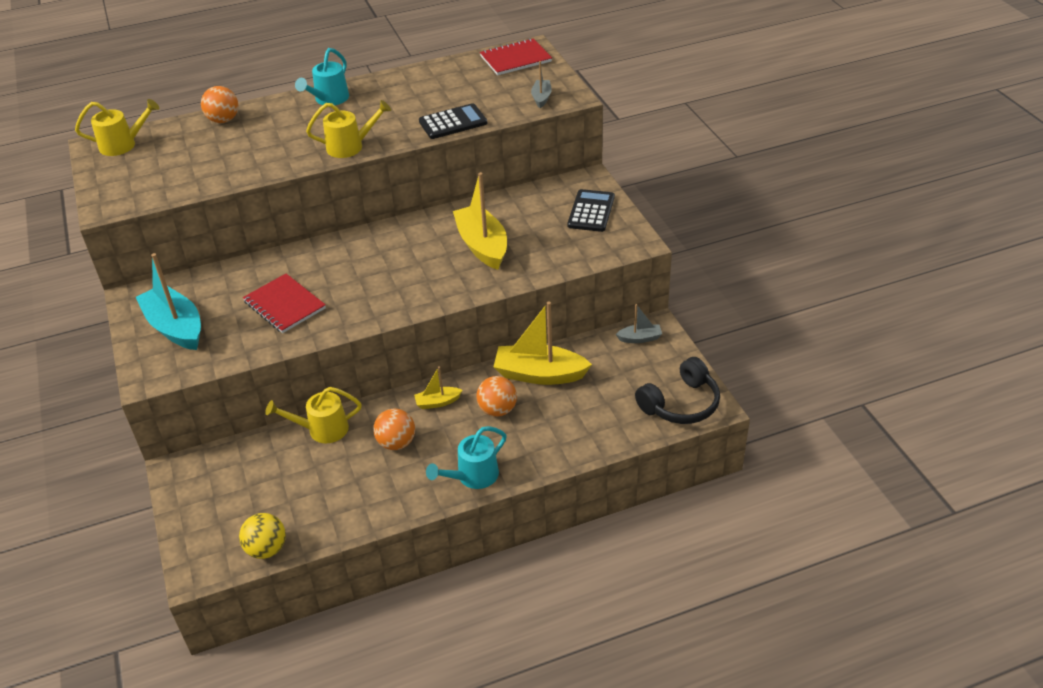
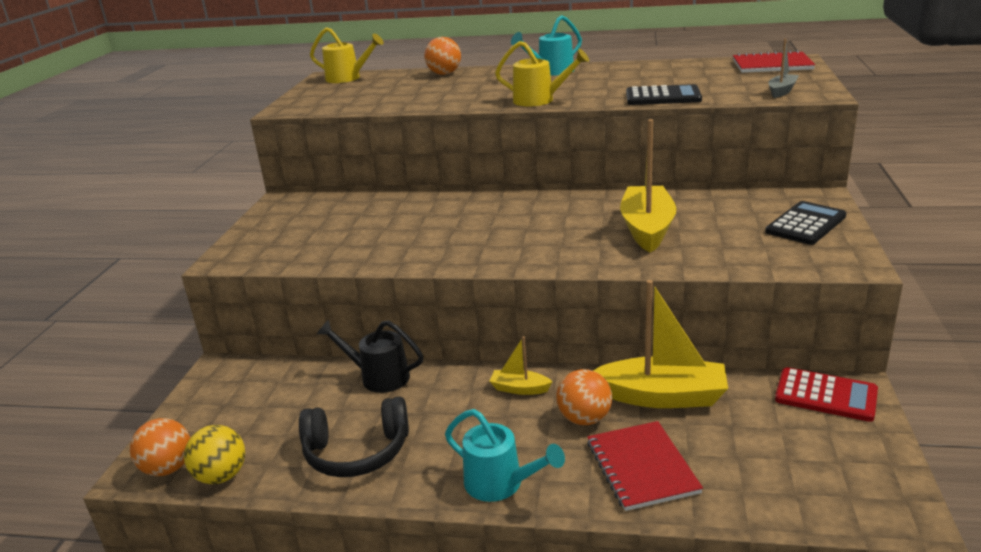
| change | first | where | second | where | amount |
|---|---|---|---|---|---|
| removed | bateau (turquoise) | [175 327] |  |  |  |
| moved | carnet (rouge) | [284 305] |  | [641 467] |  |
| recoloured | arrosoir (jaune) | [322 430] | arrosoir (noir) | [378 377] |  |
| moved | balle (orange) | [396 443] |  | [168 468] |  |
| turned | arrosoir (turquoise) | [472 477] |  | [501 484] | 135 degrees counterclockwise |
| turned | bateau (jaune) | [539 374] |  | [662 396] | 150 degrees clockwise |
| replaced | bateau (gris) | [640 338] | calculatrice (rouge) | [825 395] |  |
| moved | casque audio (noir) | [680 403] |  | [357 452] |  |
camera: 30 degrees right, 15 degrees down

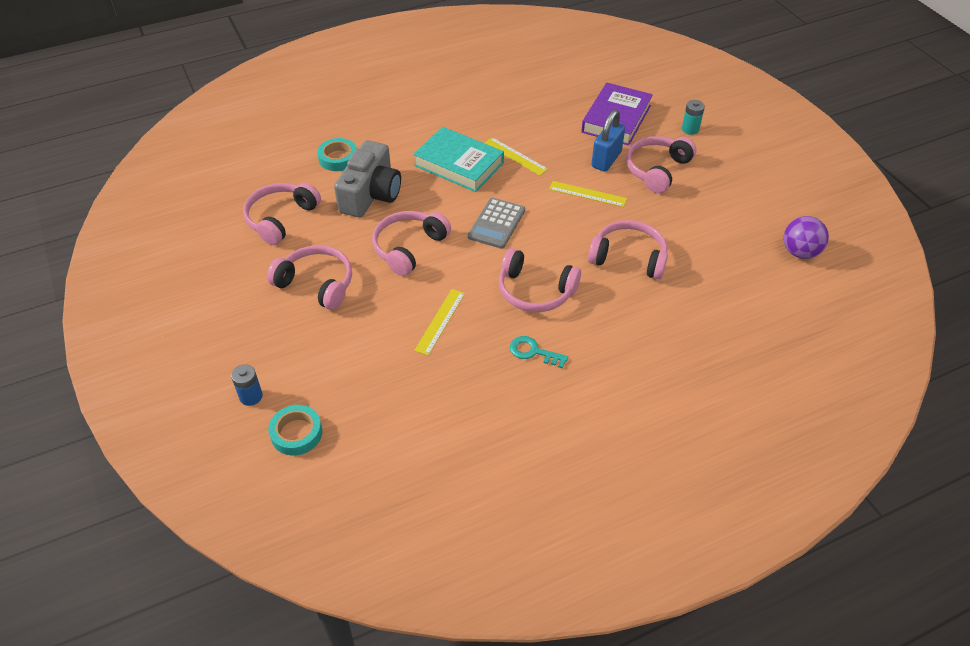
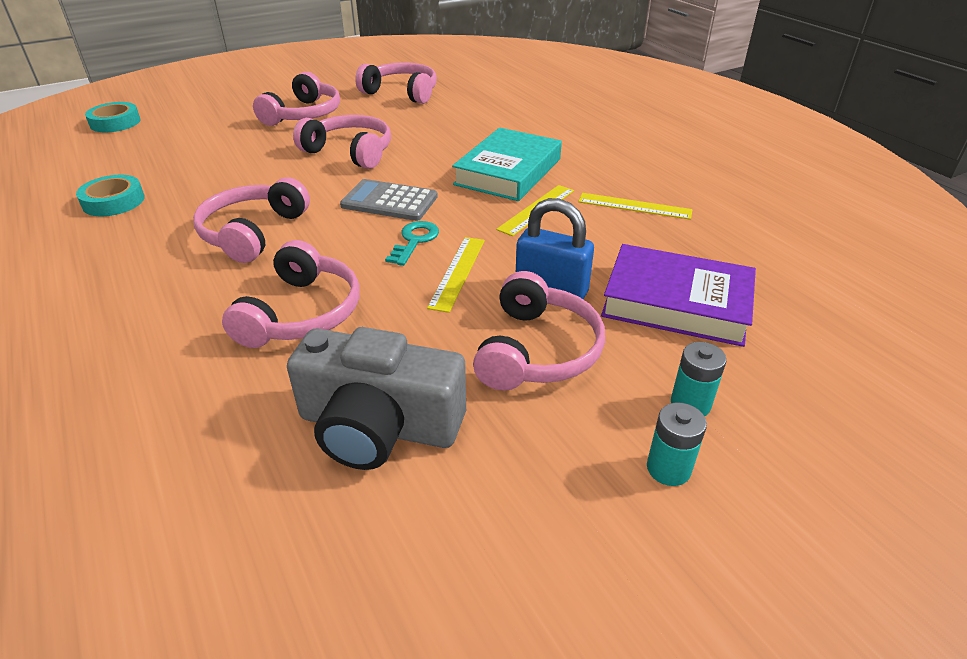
| change | first | where | second | where | amount |
|---|---|---|---|---|---|
| removed | pile (bleu) | [251 396] |  |  |  |
| moved | ruban adhésif (turquoise) | [338 158] |  | [113 201] |  |
| moved | appareil photo (gris) | [371 194] |  | [379 425] |  |
| moved | règle (jaune) | [440 321] |  | [634 206] |  |
| moved | clé (turquoise) | [533 352] |  | [415 241] |  |
| turned | casque audio (rose) | [657 169] |  | [537 350] | 75 degrees clockwise |
| removed | balle (violet) | [800 252] |  |  |  |
| added |  |  | pile (turquoise) | [668 468] |  |
camera: 85 degrees right, 10 degrees down

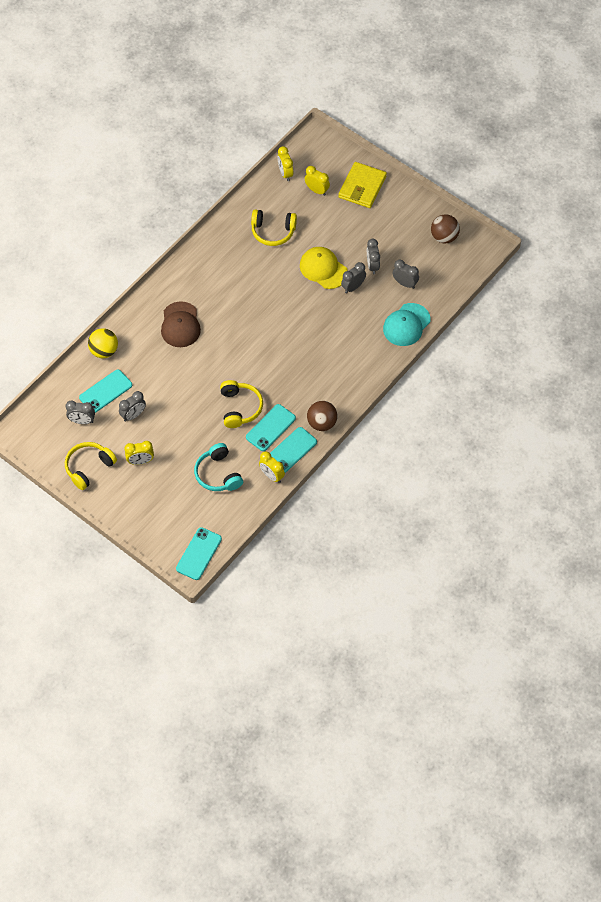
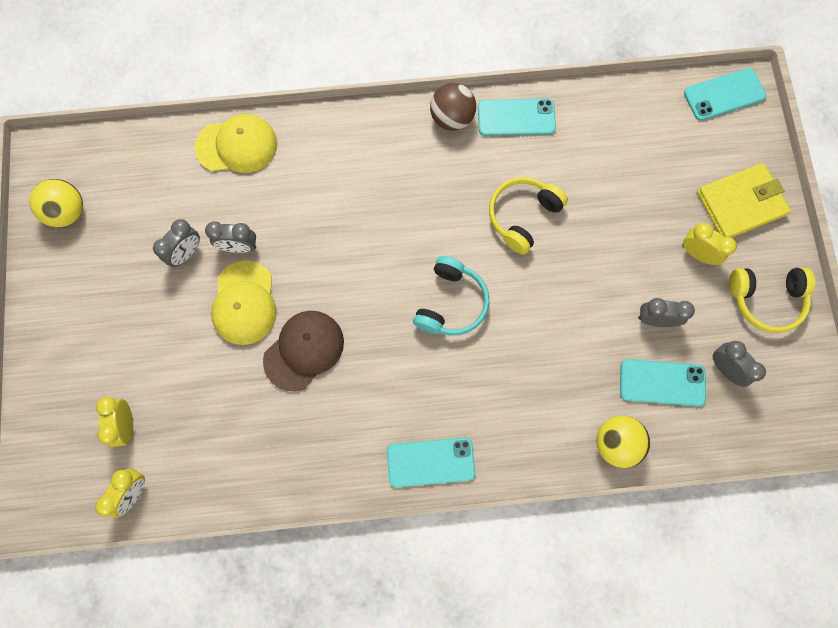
| change | first | where | second | where | amount |
|---|---|---|---|---|---|
| moved | casquette (marron) | [180 325] |  | [304 350] |  |
| moved | casque audio (turquoise) | [218 474] |  | [451 303] |  |
| moved | téléphone (turquoise) | [270 428] |  | [430 462] |  |
| removed | casque audio (jaune) | [273 231] |  |  |  |
| removed | réveil (jaune) | [272 476] |  |  |  |
| moved | portefeuille (jaune) | [362 187] |  | [740 203] |  |
| recoloured | casquette (turquoise) | [406 325] | casquette (jaune) | [237 145] |  |
| removed | réveil (gris) | [405 283] |  |  |  |
| recoloured | balle (marron) | [444 237] | balle (jaune) | [67 212] |  |
camera: 135 degrees left, 15 degrees up

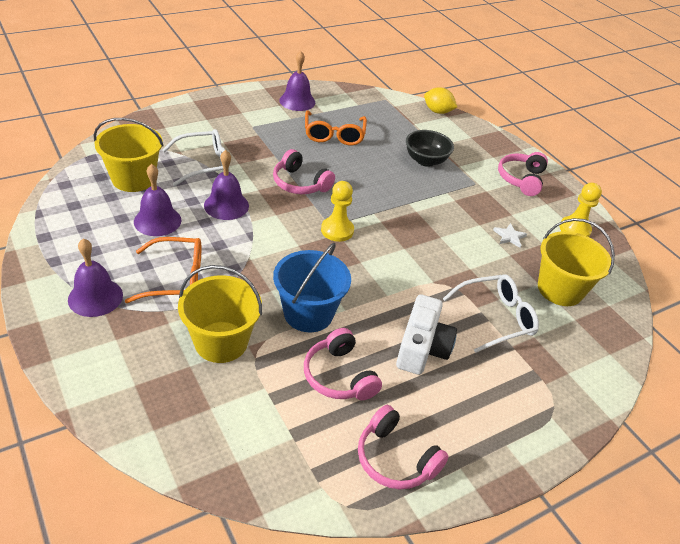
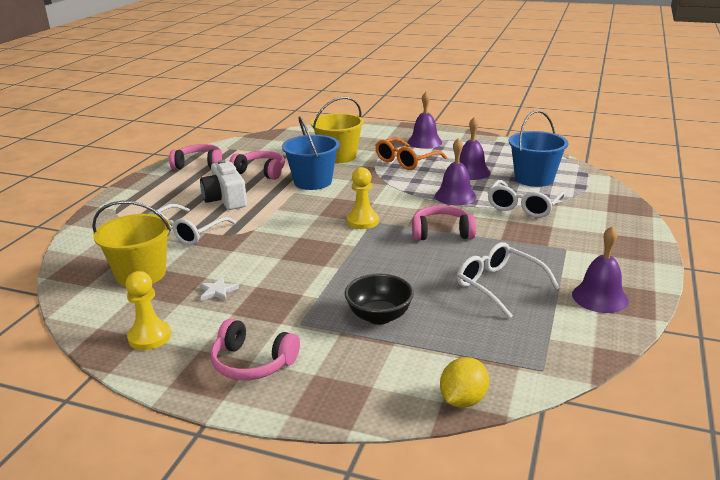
| change | first | where | second | where | amount |
|---|---|---|---|---|---|
| recoloured | seau (jaune) | [133 179] | seau (bleu) | [534 178] |  |
| recoloured | lunettes (orange) | [334 135] | lunettes (blanc) | [498 286] |  |
| turned | citron (jaune) | [437 111] |  | [463 400] | 45 degrees counterclockwise |
| turned | casque audio (rose) | [521 179] |  | [252 363] | 135 degrees clockwise |
camera: 145 degrees right, 15 degrees down

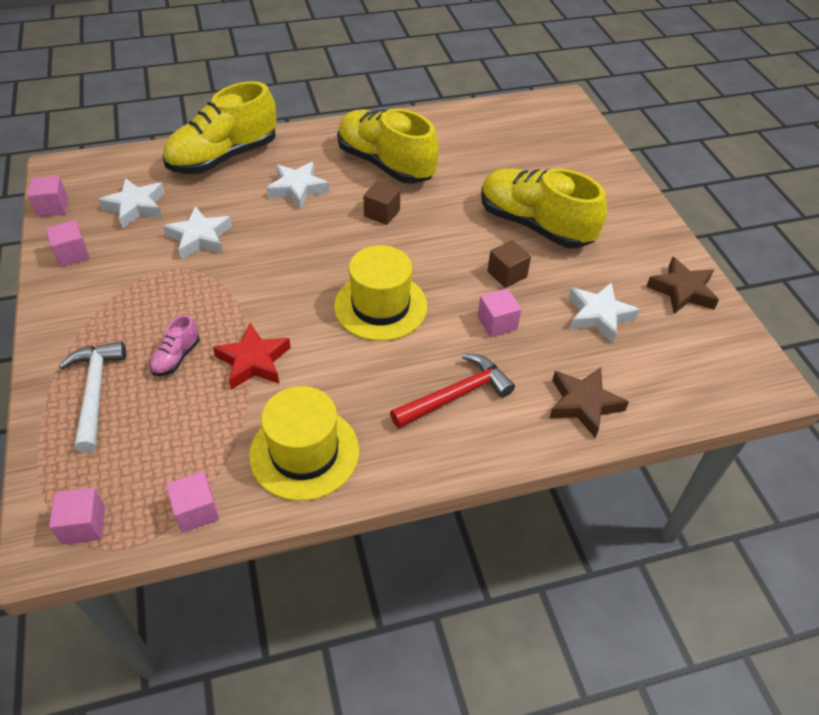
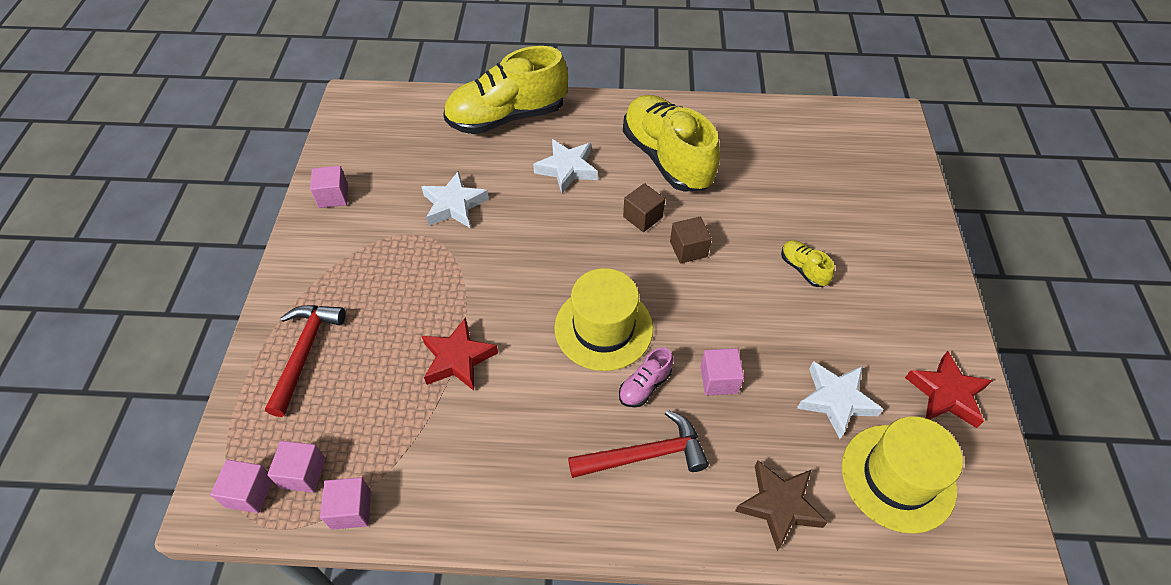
| change | first | where | second | where | amount |
|---|---|---|---|---|---|
| moved | cube (rose) | [53 207] |  | [303 473] |  |
| recoloured | marteau (blanc) | [95 391] | marteau (rouge) | [305 352] |  |
| removed | étoile (blanc) | [136 207] |  |  |  |
| moved | chaussure (rose) | [176 357] |  | [644 386] |  |
| moved | chapeau (jaune) | [304 453] |  | [898 477] |  |
| resized | chaussure (jaune) | [534 225] |  | [803 269] | x0.42 |
| moved | cube (marron) | [507 274] |  | [688 249] |  |
| recoloured | étoile (marron) | [682 290] | étoile (rouge) | [946 394] |  |
camera: 20 degrees right, 5 degrees up

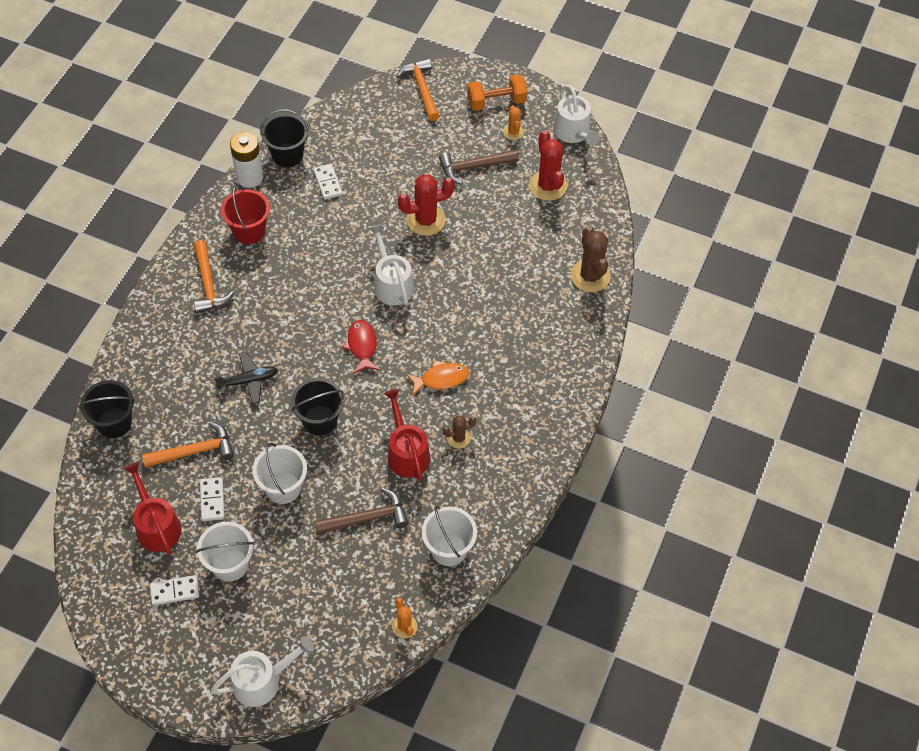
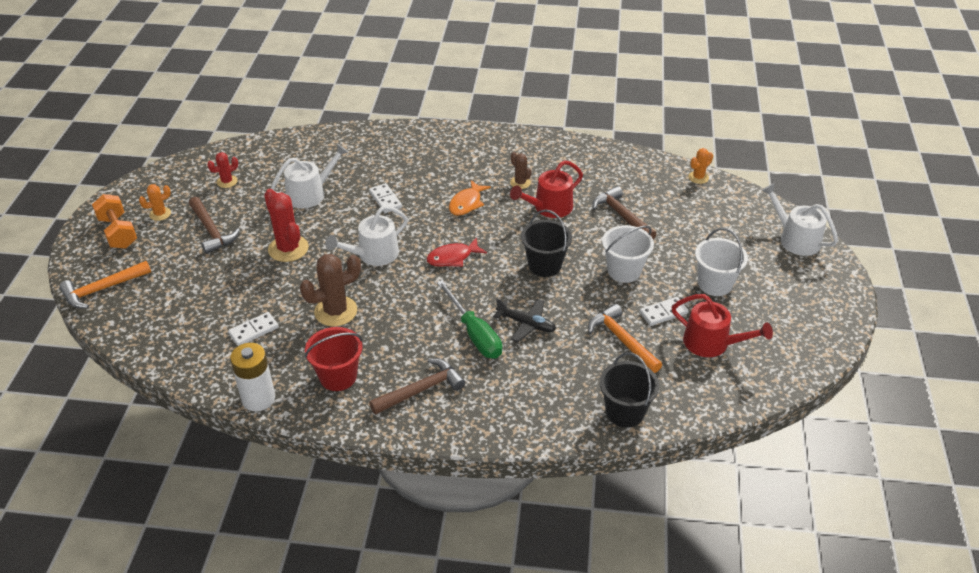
| change | first | where | second | where | amount |
|---|---|---|---|---|---|
| turned | arrosoir (rouge) | [156 525] |  | [711 343] | 105 degrees counterclockwise |
| moved | domino (blanc) | [175 591] |  | [385 200] |  |
| recoloured | marteau (orange) | [208 284] | marteau (marron) | [421 389] |  |
| turned | avion (noir) | [248 381] |  | [526 324] | 150 degrees clockwise |
| removed | seau (noir) | [287 155] |  |  |  |
| turned | poisson (orange) | [441 379] |  | [467 203] | 120 degrees counterclockwise |
| removed | seau (blanc) | [448 549] |  |  |  |
| resized | cactus (rouge) | [548 186] |  | [227 182] | x0.55 |
| moved | arrosoir (blanc) | [573 132] |  | [310 194] |  |
| moved | cactus (marron) | [590 276] |  | [336 311] |  |
| added |  |  | tournevis (vert) | [474 333] |  |
camera: 105 degrees left, 15 degrees down

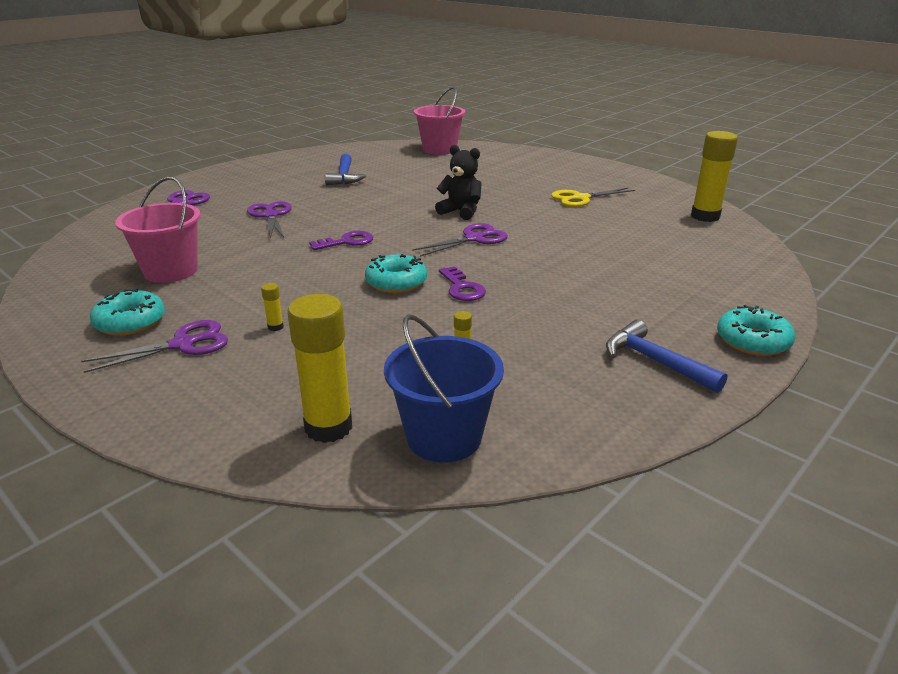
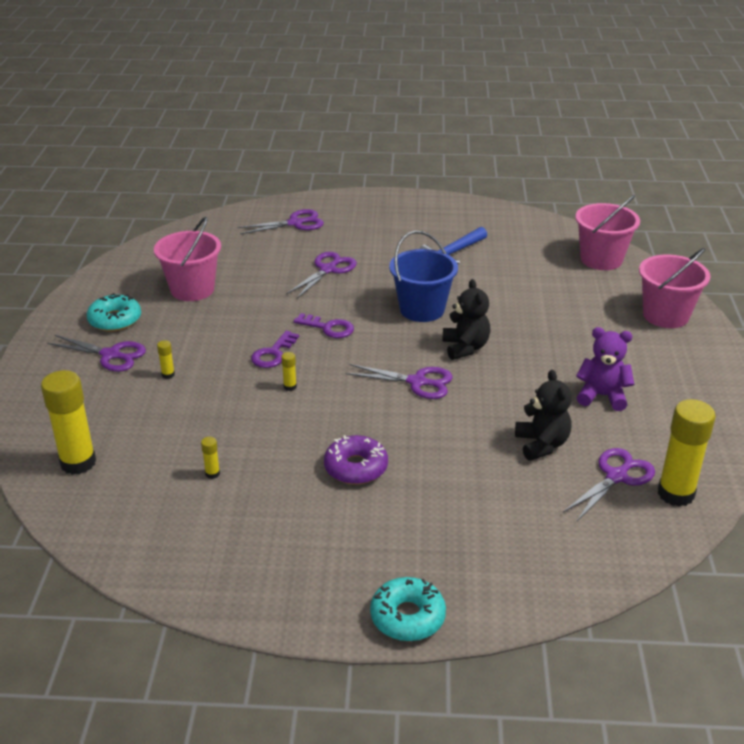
| change | first | where | second | where | amount |
|---|---|---|---|---|---|
| replaced | beignet (turquoise) | [396 282] | bâton de colle (jaune) | [290 387] |  |
| moved | seau (bleu) | [444 437] |  | [422 309] |  |
| moved | clé (violet) | [462 288] |  | [273 354] |  |
| replaced | ciseaux (jaune) | [580 198] | ours en peluche (violet) | [602 396] |  |
| removed | marteau (bleu) | [654 361] |  |  |  |
| added |  |  | beignet (violet) | [356 467] |  |
| added |  |  | ours en peluche (noir) | [542 444] |  |
| added |  |  | ciseaux (violet) | [616 476] |  |
| added |  |  | seau (rose) | [665 315] |  |
camera: 50 degrees right, 5 degrees up

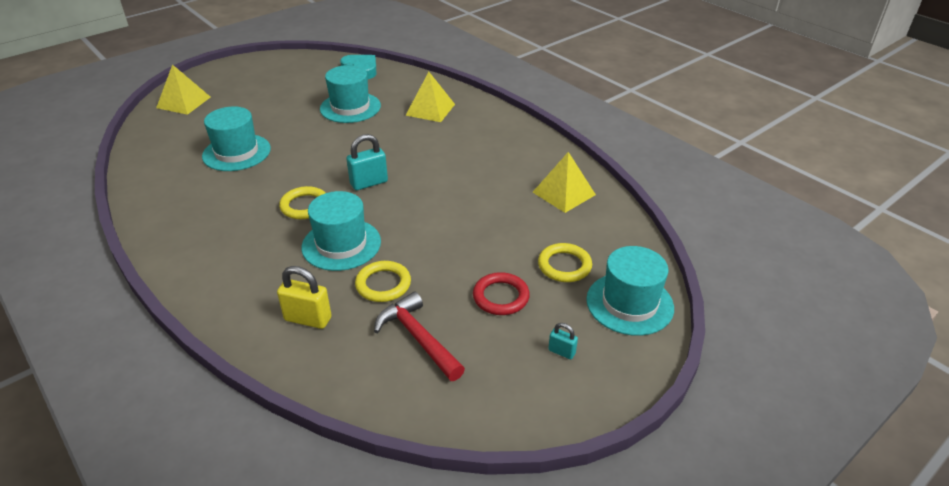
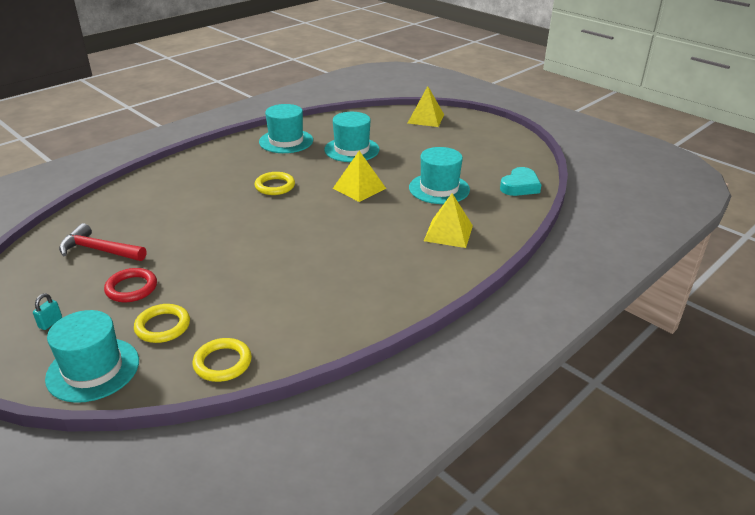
| change | first | where | second | where | amount |
|---|---|---|---|---|---|
| removed | cadenas (jaune) | [308 319] |  |  |  |
| moved | chapeau (turquoise) | [341 244] |  | [286 141] |  |
| removed | cadenas (turquoise) | [369 183] |  |  |  |
| moved | anneau (jaune) | [383 284] |  | [222 363] |  |
| turned | marteau (rouge) | [418 338] |  | [99 250] | 120 degrees counterclockwise |
| moved | pyramide (jaune) | [564 193] |  | [359 188] |  |
camera: 85 degrees right, 5 degrees down

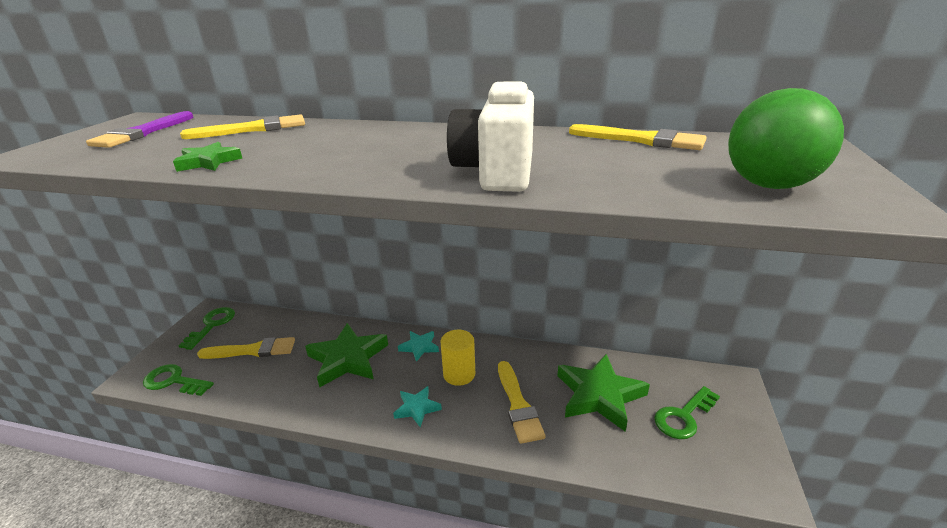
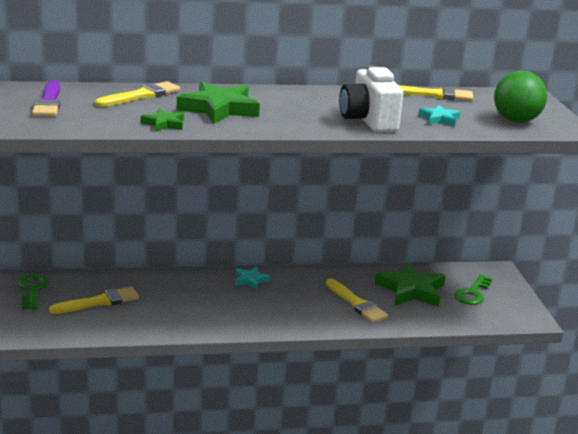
| change | first | where | second | where | amount |
|---|---|---|---|---|---|
| removed | clé (vert) | [173 381] |  |  |  |
| moved | étoile (vert) | [348 359] |  | [219 108] |  |
| moved | étoile (turquoise) | [417 408] |  | [439 119] |  |
| removed | cylindre (jaune) | [459 374] |  |  |  |
camera: 25 degrees left, 5 degrees down

